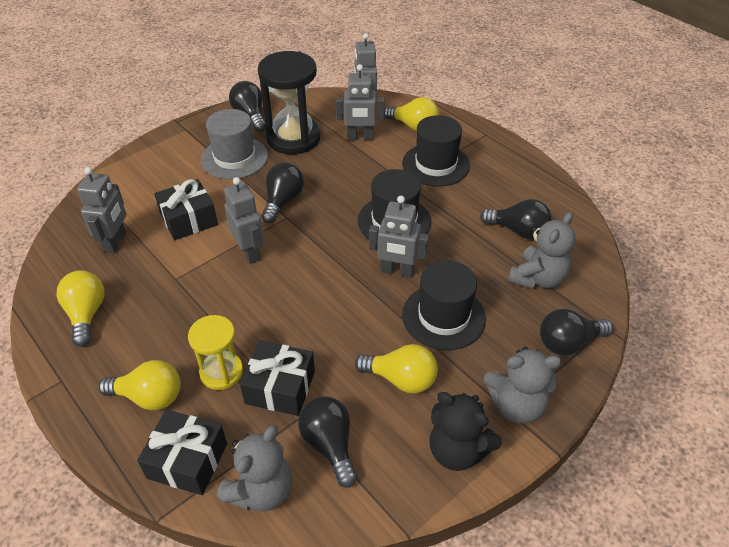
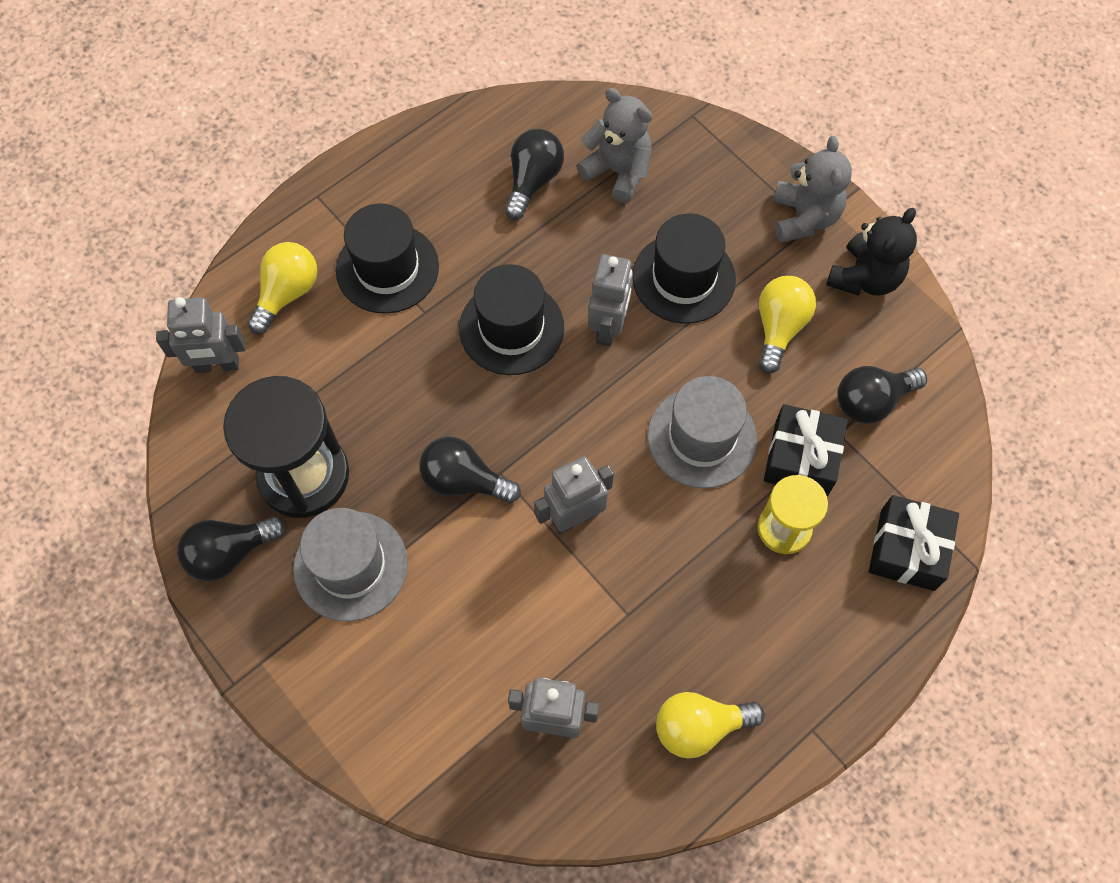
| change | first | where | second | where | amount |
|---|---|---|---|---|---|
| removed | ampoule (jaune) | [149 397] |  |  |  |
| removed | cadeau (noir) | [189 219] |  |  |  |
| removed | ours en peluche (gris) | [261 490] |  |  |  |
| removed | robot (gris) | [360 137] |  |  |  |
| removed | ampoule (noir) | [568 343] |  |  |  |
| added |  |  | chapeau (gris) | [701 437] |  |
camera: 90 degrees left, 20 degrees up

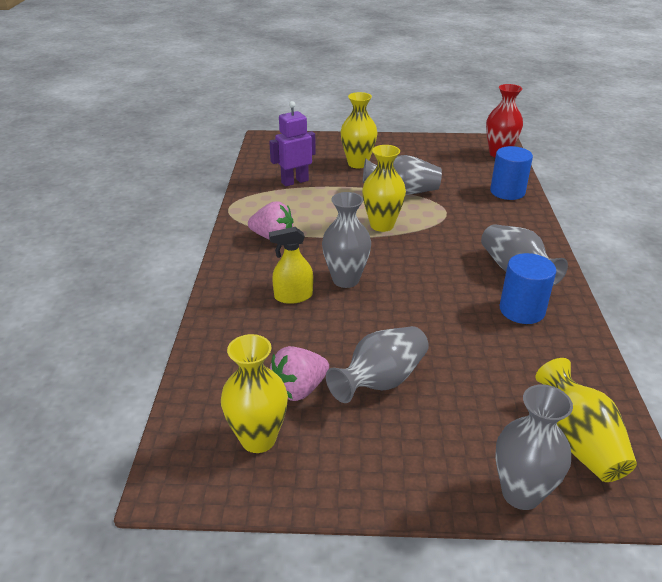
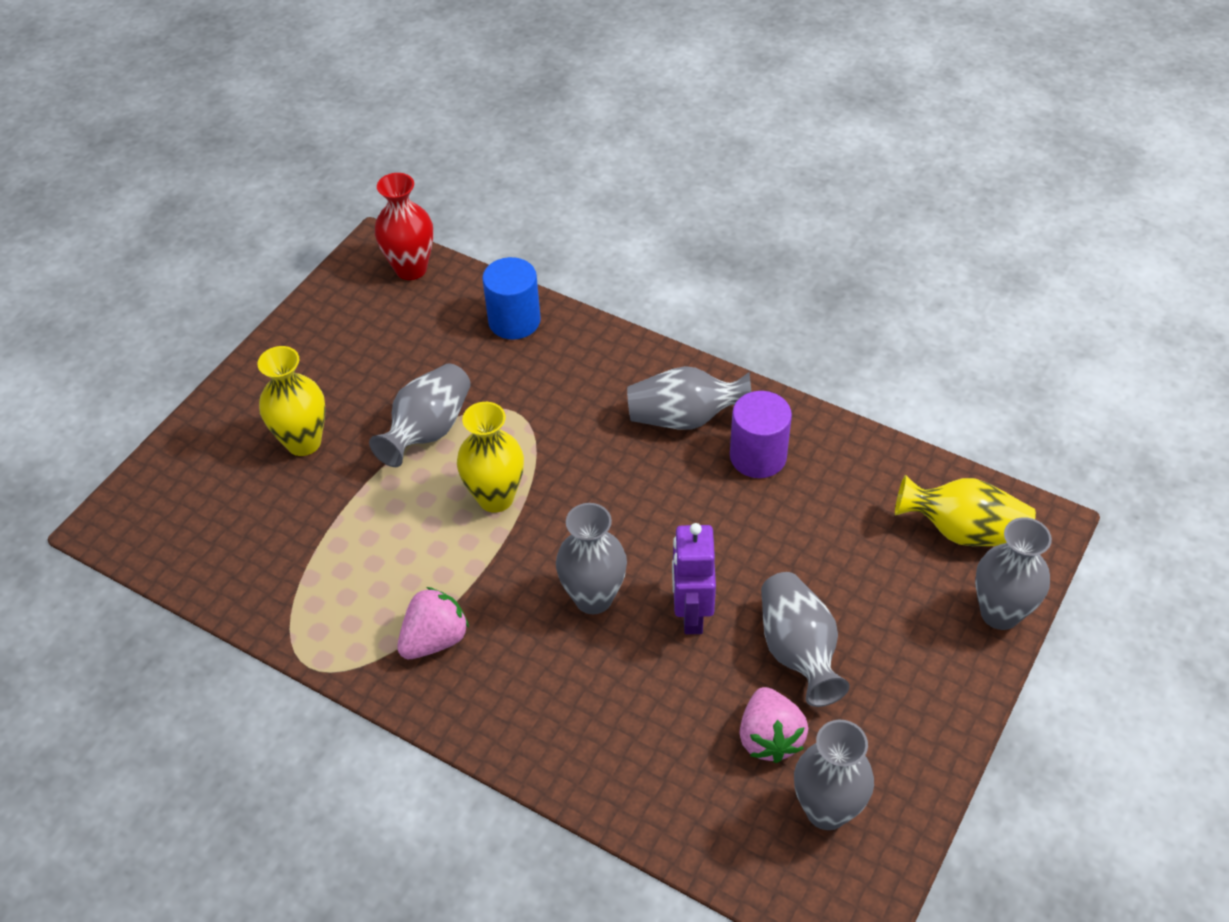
| change | first | where | second | where | amount |
|---|---|---|---|---|---|
| recoloured | vase (jaune) | [258 439] | vase (gris) | [826 810] |  |
| moved | robot (violet) | [294 181] |  | [691 614] |  |
| removed | vaporisateur (jaune) | [293 296] |  |  |  |
| recoloured | cylindre (bleu) | [522 310] | cylindre (violet) | [758 456] |  |
camera: 60 degrees left, 15 degrees up

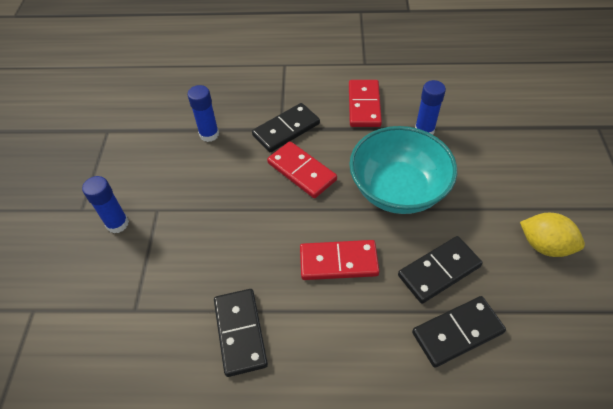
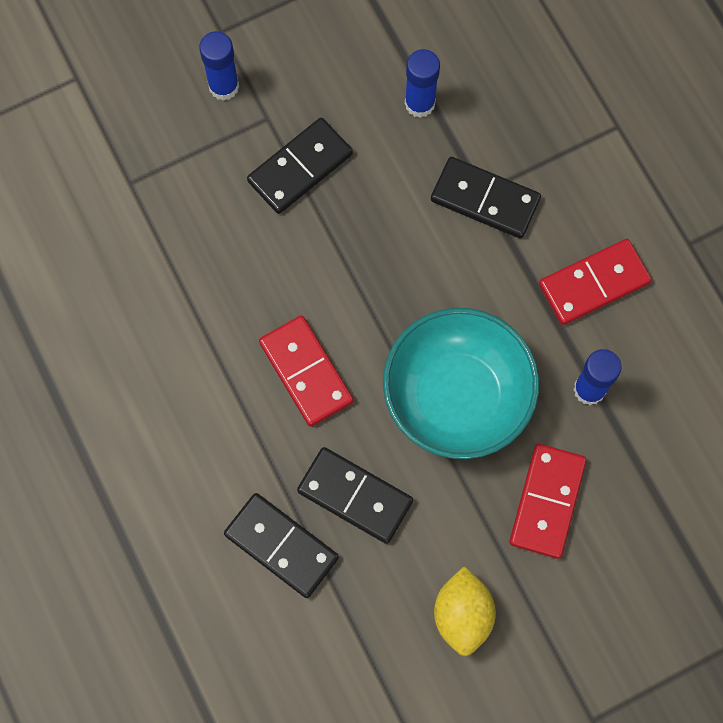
| change | first | where | second | where | amount |
|---|---|---|---|---|---|
| moved | domino (noir) | [240 332] |  | [300 168] |  |
| moved | domino (rouge) | [301 171] |  | [547 501] |  |
camera: 60 degrees right, 20 degrees up

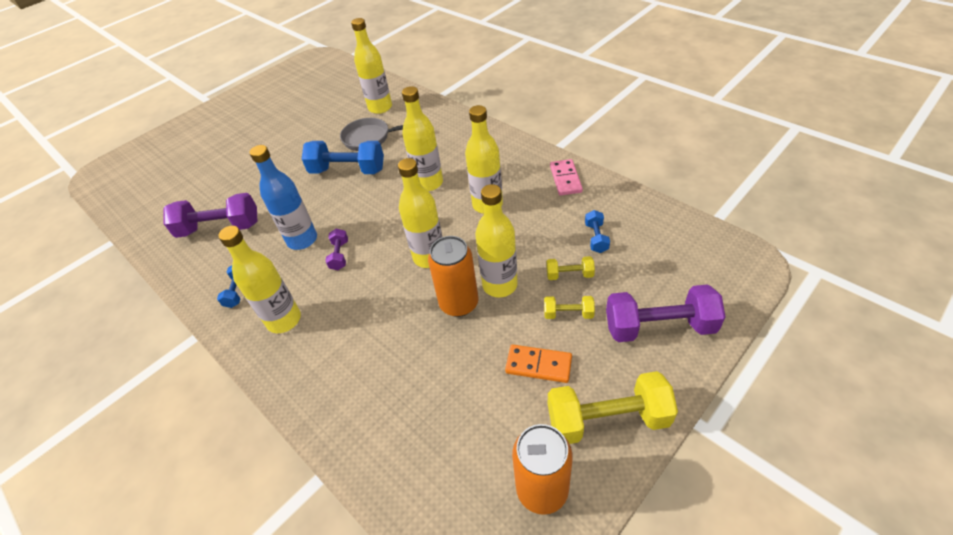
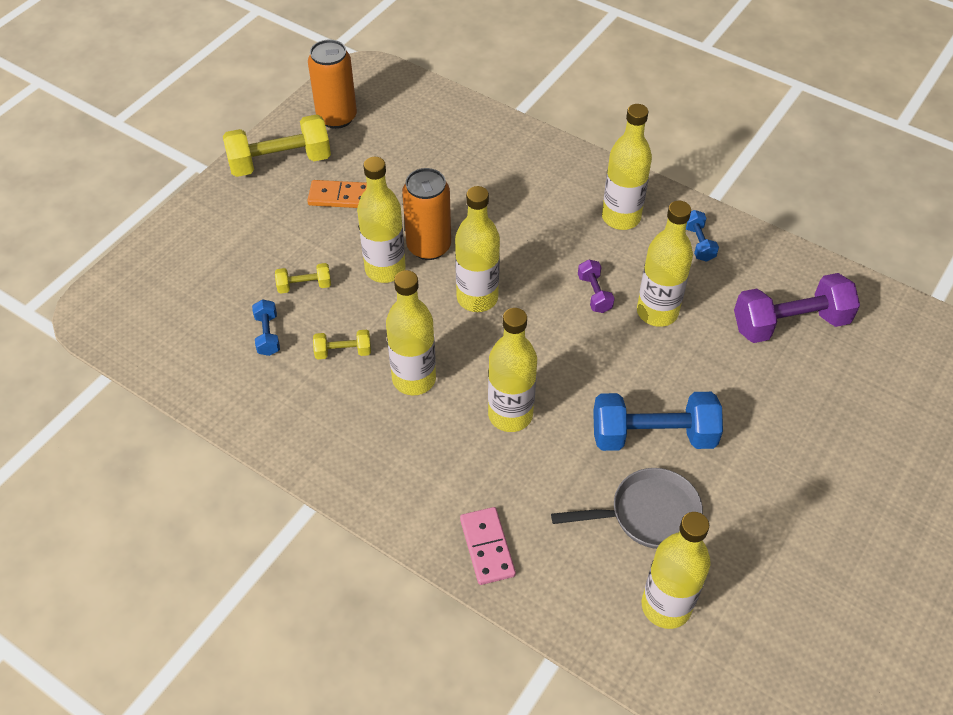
| change | first | where | second | where | amount |
|---|---|---|---|---|---|
| recoloured | bouteille (bleu) | [302 240] | bouteille (jaune) | [657 312] |  |
| moved | haltère (jaune) | [568 314] |  | [343 352] |  |
| moved | domino (rose) | [565 179] |  | [487 547] |  |
| removed | haltère (violet) | [659 327] |  |  |  |
camera: 165 degrees right, 5 degrees up

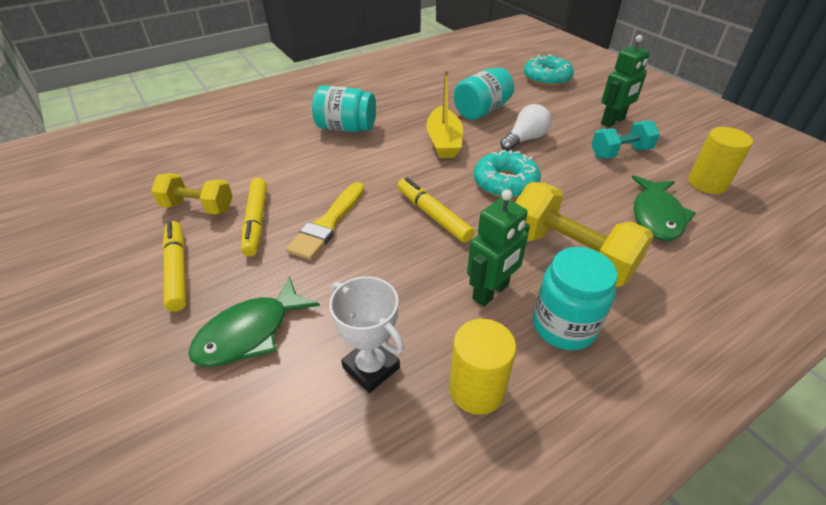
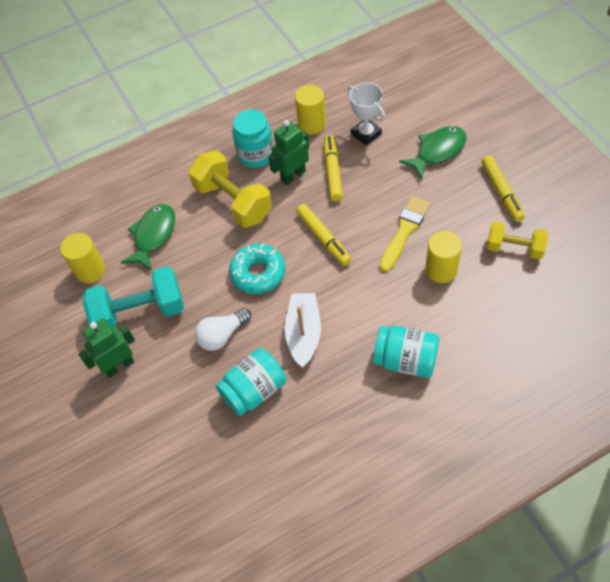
| change | first | where | second | where | amount |
|---|---|---|---|---|---|
| moved | feutre (jaune) | [256 221] |  | [332 171] |  |
| recoloured | bateau (jaune) | [443 142] | bateau (blanc) | [304 333] |  |
| removed | beignet (turquoise) | [547 78] |  |  |  |
| resized | haltère (turquoise) | [620 153] |  | [140 312] | x1.61 |
| added |  |  | cylindre (jaune) | [441 270] |  |
camera: 170 degrees left, 15 degrees up

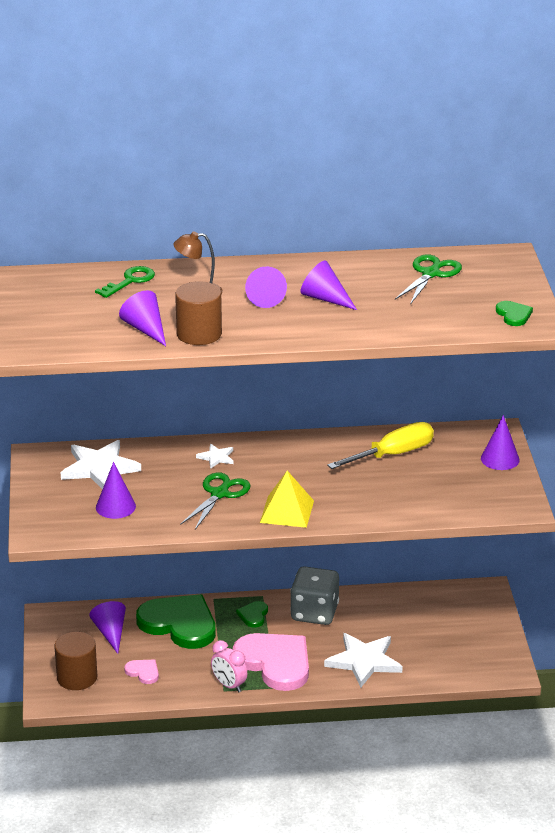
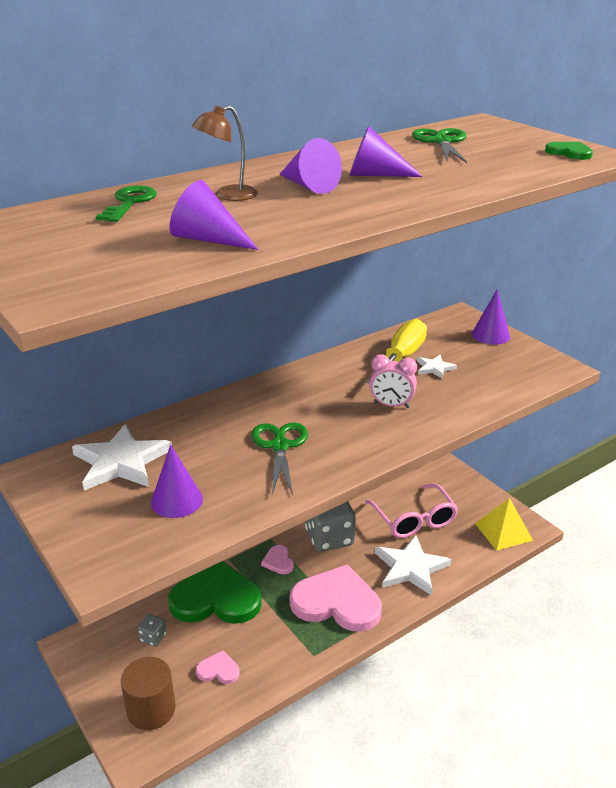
| change | first | where | second | where | amount |
|---|---|---|---|---|---|
| replaced | cône (violet) | [110 633] | dé (gris) | [153 637] |  |
| removed | cylindre (marron) | [199 334] |  |  |  |
| moved | étoile (blanc) | [216 457] |  | [434 368] |  |
| moved | réveil (rose) | [229 685] |  | [391 405] |  |
| recoloured | cœur (vert) | [253 615] | cœur (rose) | [278 561] |  |
| moved | pyramide (jaune) | [287 511] |  | [503 531] |  |
| added |  |  | lunettes (rose) | [414 520] |  |
camera: 30 degrees left, 0 degrees up

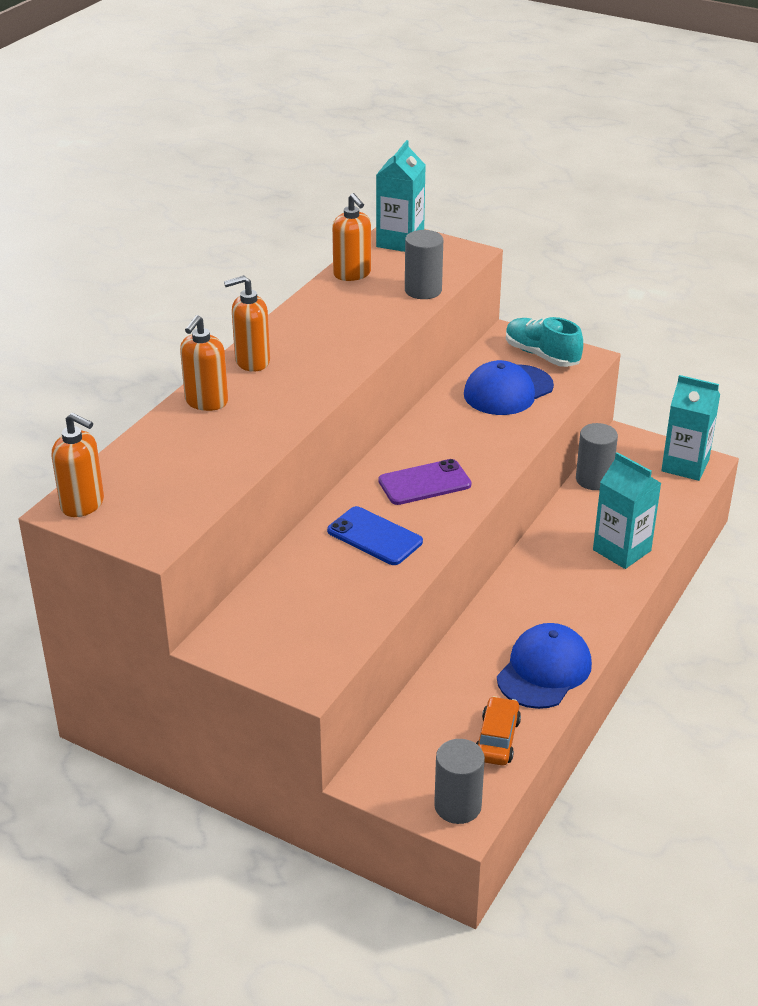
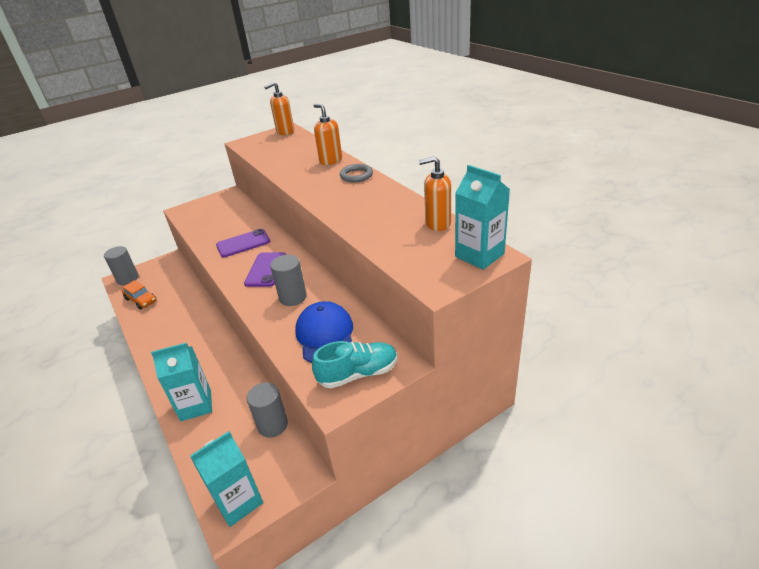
| change | first | where | second | where | amount |
|---|---|---|---|---|---|
| replaced | distributeur de savon (orange) | [252 361] | anneau (gris) | [356 175] |  |
| recoloured | téléphone (bleu) | [374 536] | téléphone (violet) | [243 243] |  |
| moved | cylindre (gris) | [423 290] |  | [293 297] |  |
| removed | casquette (bleu) | [544 670] |  |  |  |
camera: 120 degrees right, 0 degrees up

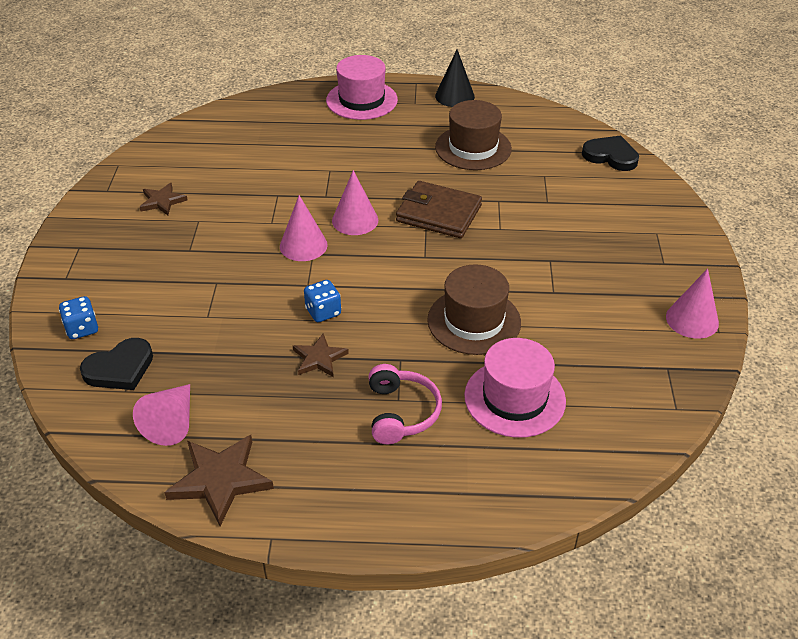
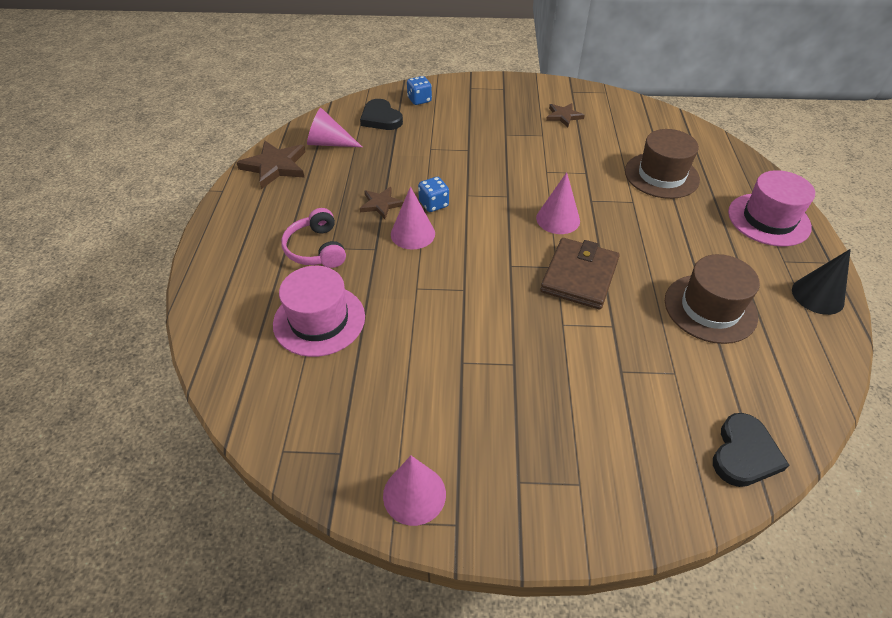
| change | first | where | second | where | amount |
|---|---|---|---|---|---|
| moved | cône (rose) | [303 245] |  | [413 234] |  |
| turned | casque audio (rose) | [401 412] |  | [316 249] | 75 degrees clockwise |
| moved | chapeau (marron) | [474 321] |  | [661 175] |  |
camera: 90 degrees right, 5 degrees up

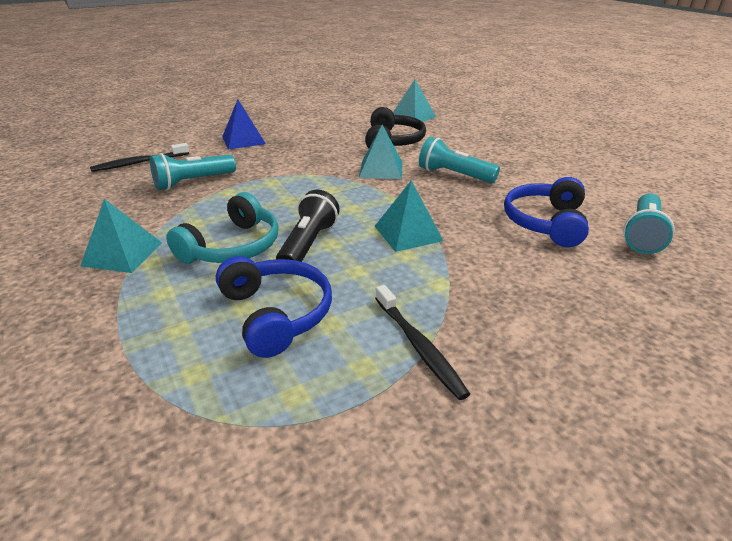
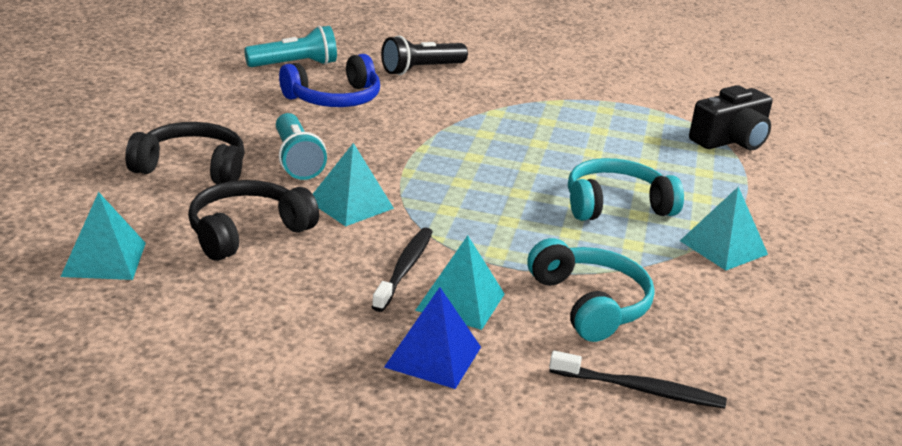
| change | first | where | second | where | amount |
|---|---|---|---|---|---|
| replaced | lampe de poche (turquoise) | [193 182] | casque audio (turquoise) | [590 304] |  |
| removed | casque audio (bleu) | [276 314] |  |  |  |
| moved | lampe de poche (noir) | [308 245] |  | [421 69] |  |
| moved | pyramide (turquoise) | [408 233] |  | [460 302] |  |
| moved | brosse à dents (noir) | [418 346] |  | [404 269] |  |
| added |  |  | casque audio (noir) | [192 168] |  |
| added |  |  | appareil photo (noir) | [731 140] |  |
camera: 140 degrees left, 5 degrees down

